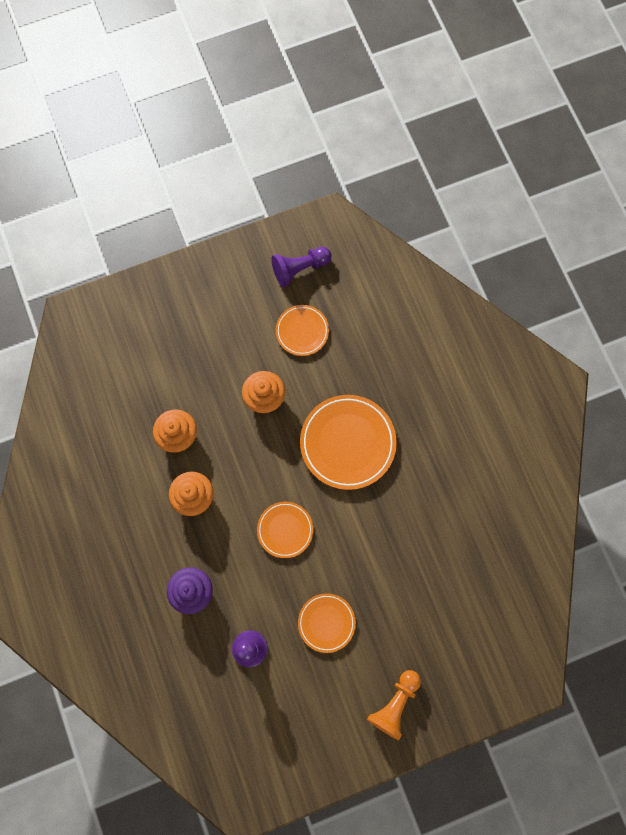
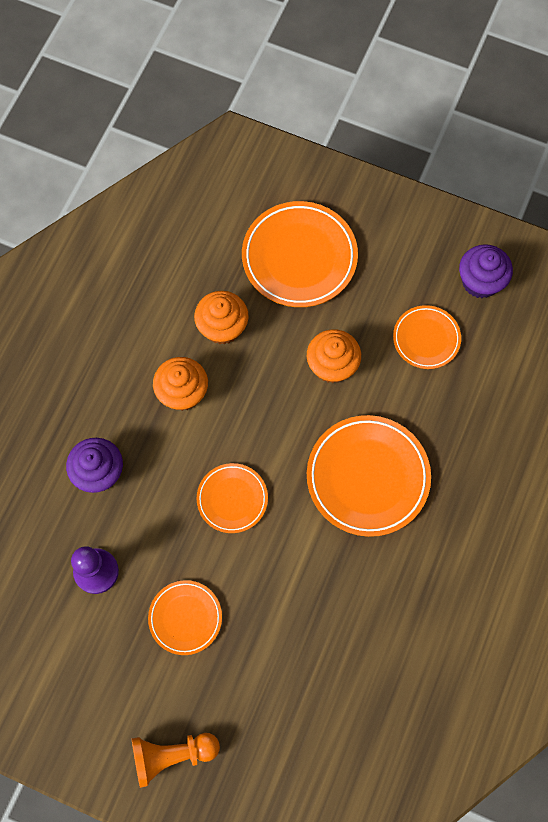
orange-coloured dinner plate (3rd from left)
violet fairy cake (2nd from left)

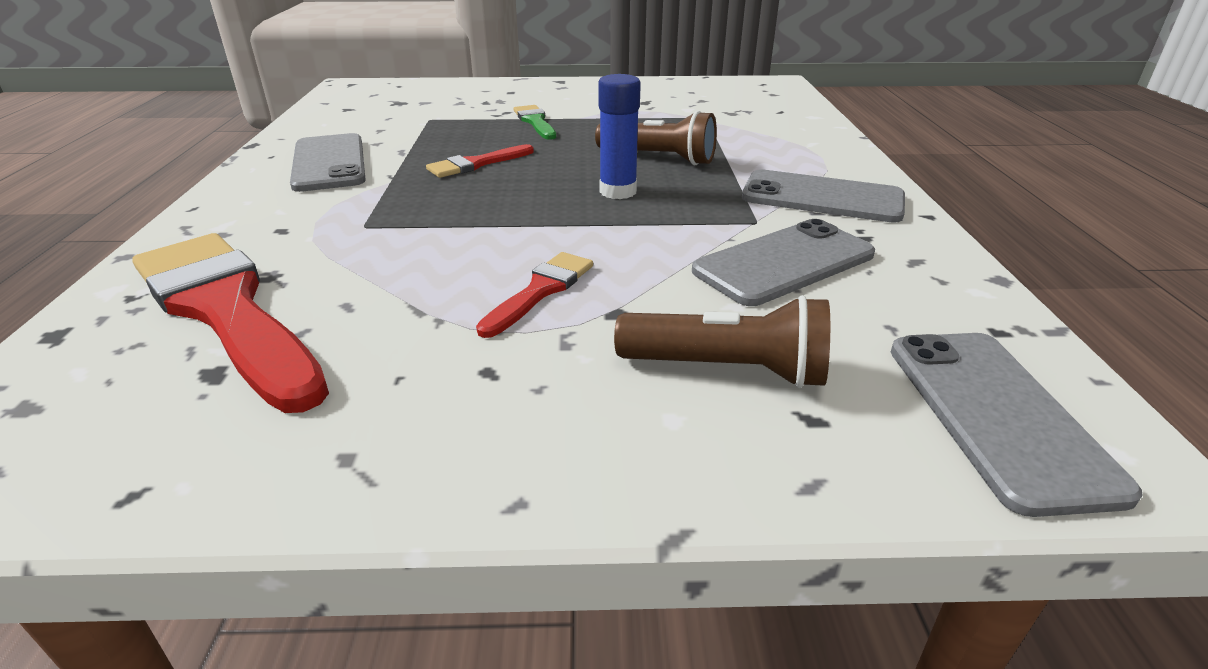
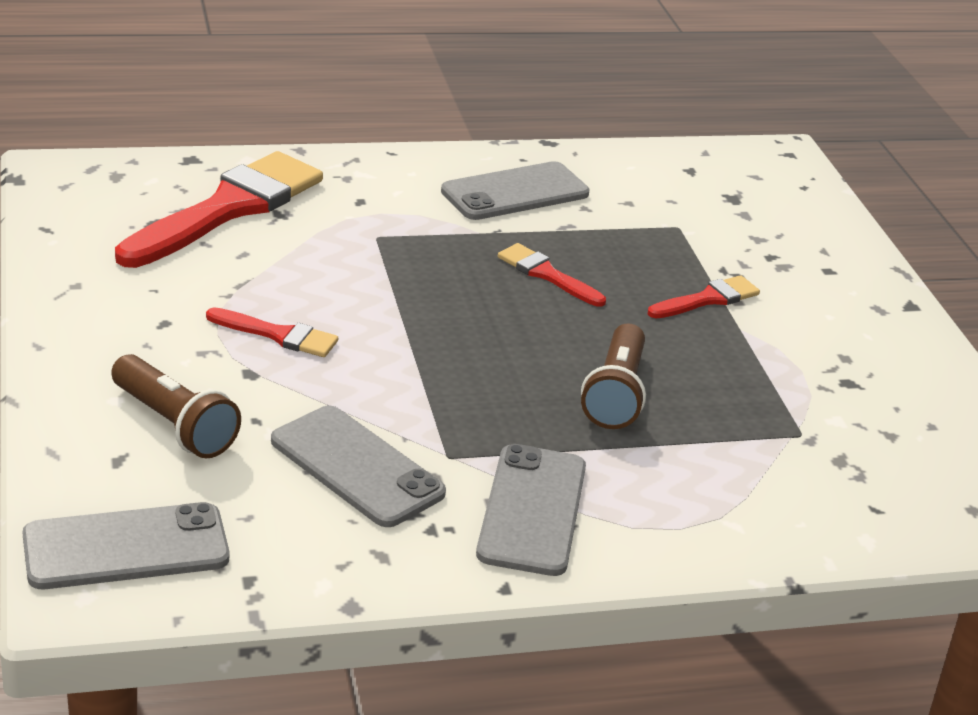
royal blue glue
scarlet paintbrush (4th from left)
russet flashlight (1st from left)

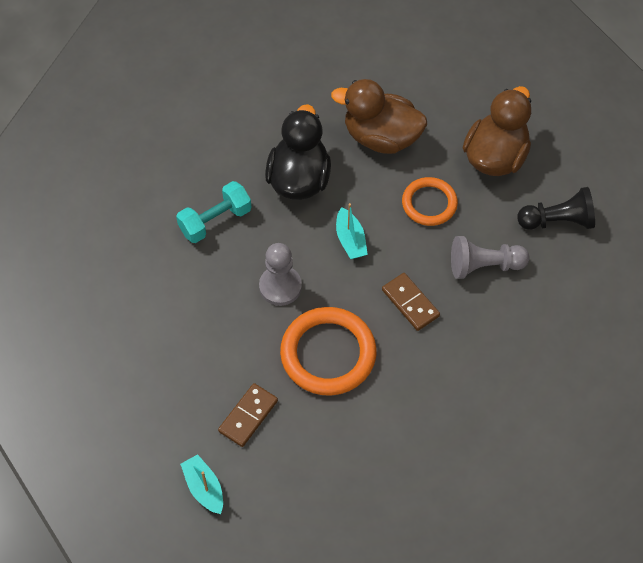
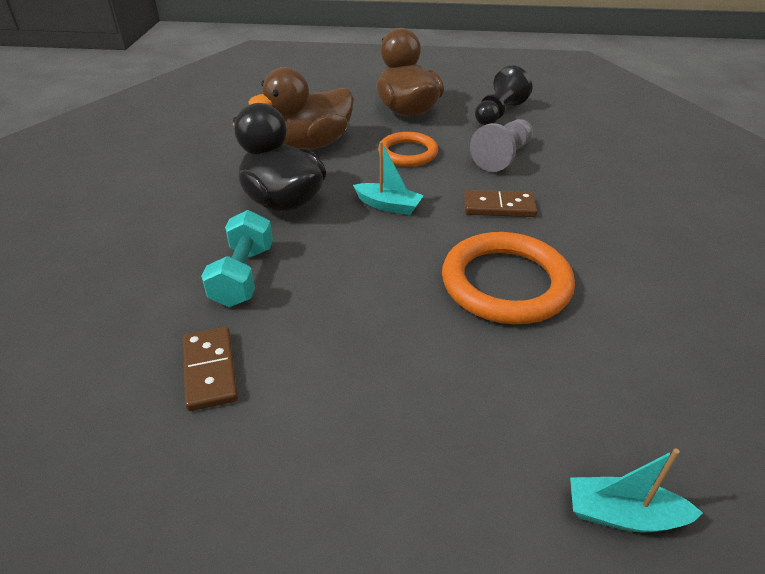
gray pawn (1st from left in the first image)
russet domino piece (1st from left)

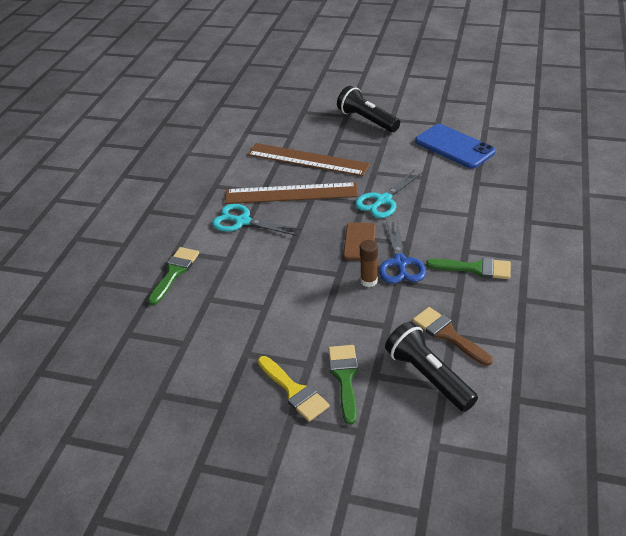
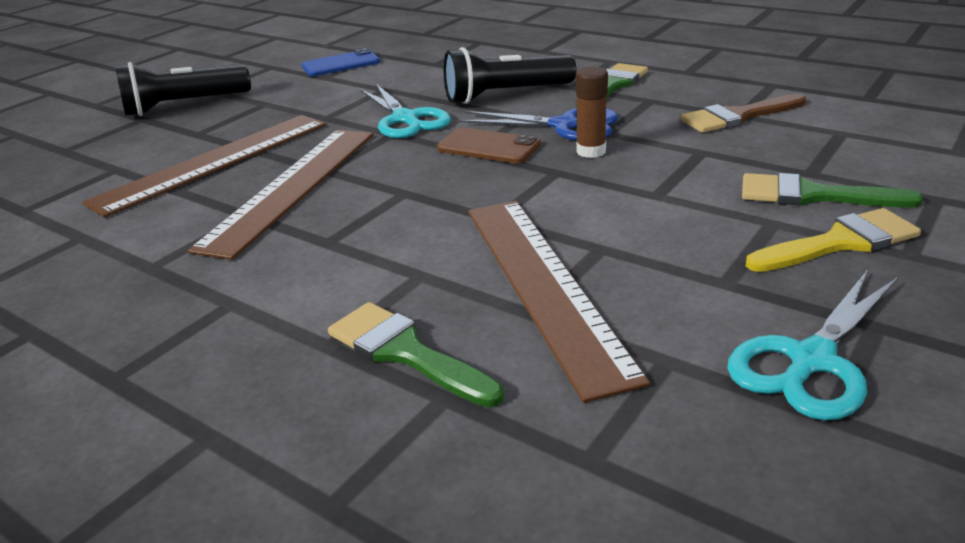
russet ruler (3rd from left)
turquoise shears (2nd from left)
jet-black flashlight (2nd from left)
royal blue mobile phone

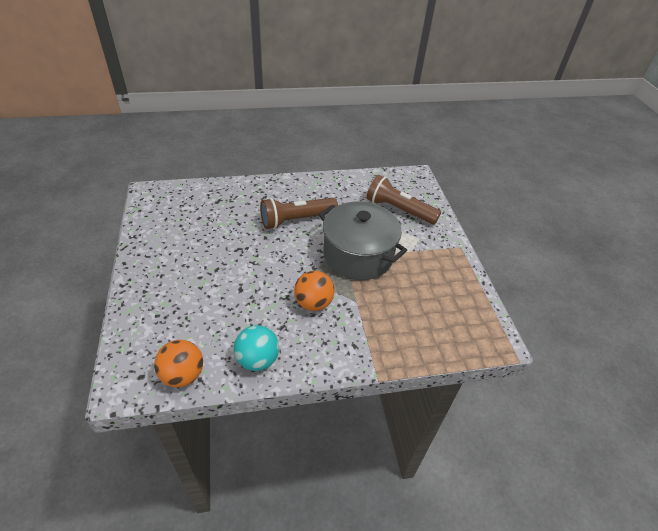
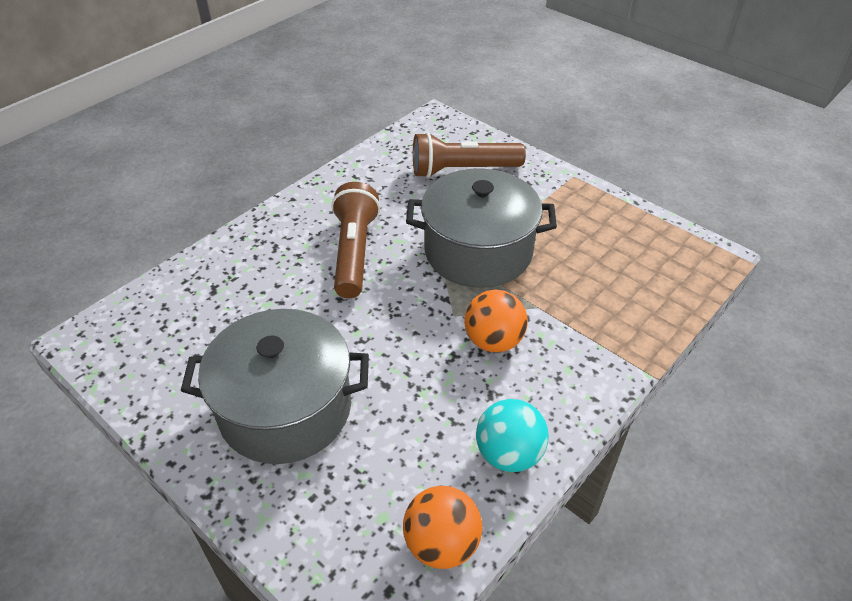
gray stockpot (1st from left)
russet flashlight (1st from left)

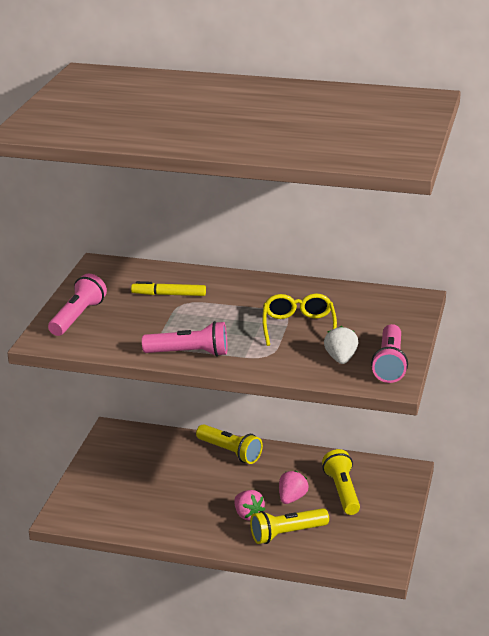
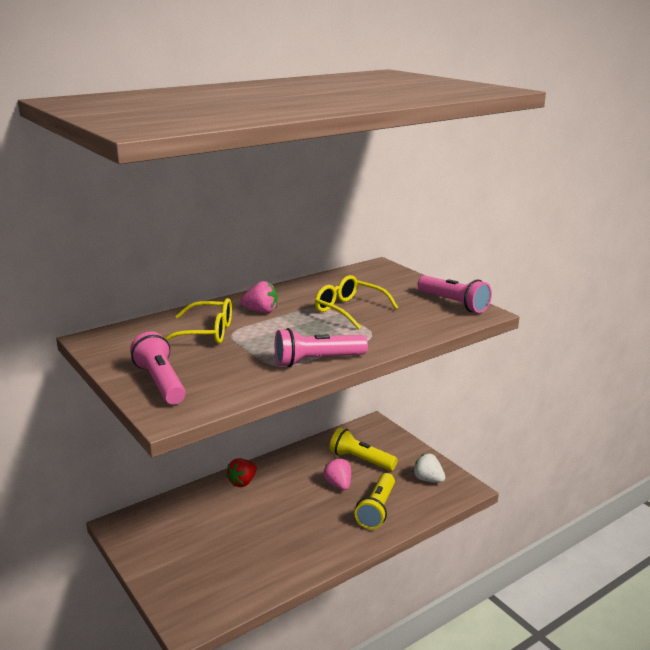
rose-pink strawberry (1st from left)
white strawberry
bright yellow eyeglasses (1st from left)
scarlet strawberry
rose-pink flashlight (2nd from left)

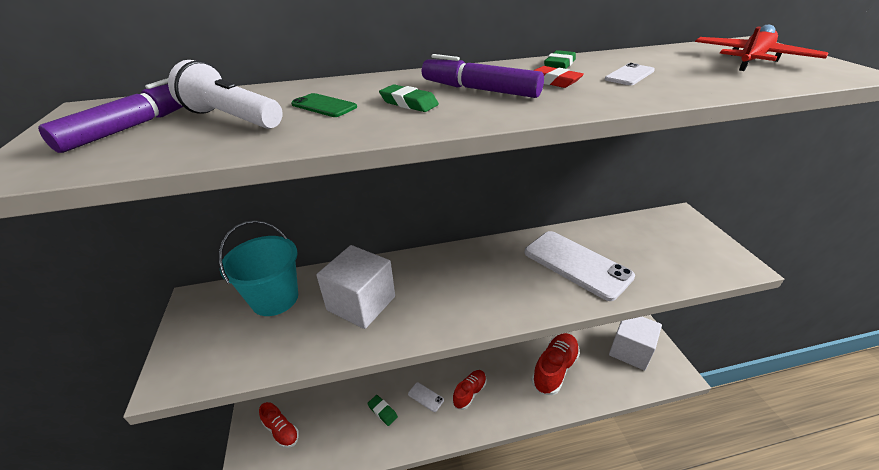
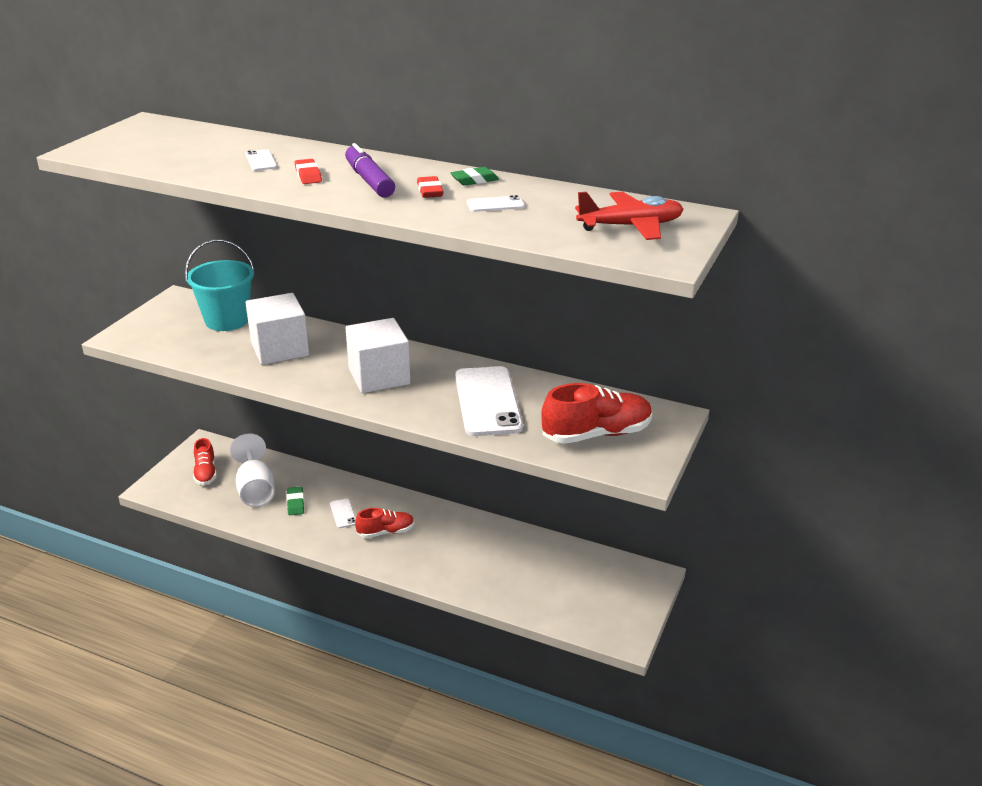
violet marker pen (1st from left in the first image)
white flashlight
white goblet
scarlet sneaker (3rd from left)
white block (2nd from left)
white mobile phone (1st from left)
scarlet eraser (1st from left)

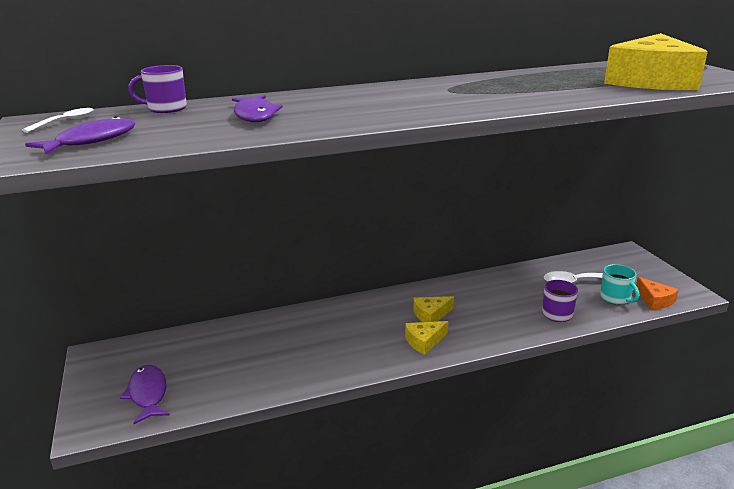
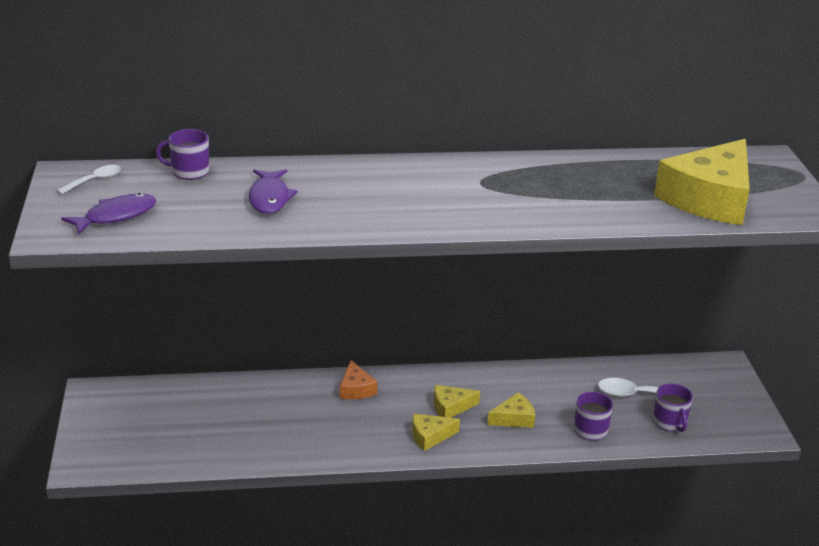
violet toy fish (2nd from left in the first image)
bright yellow cheese (3rd from left)
orange-coloured cheese
violet mug (3rd from left)

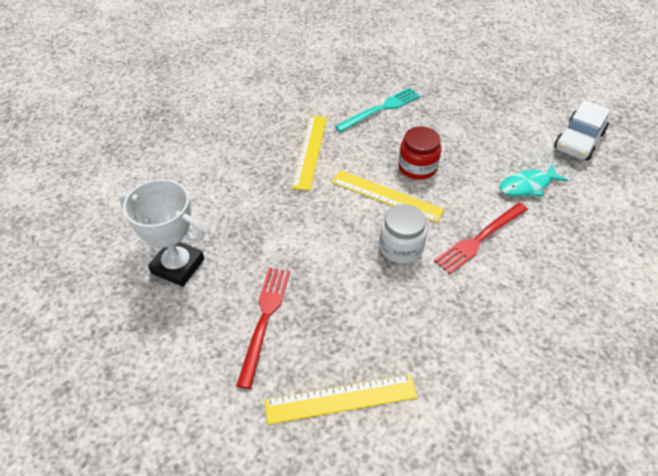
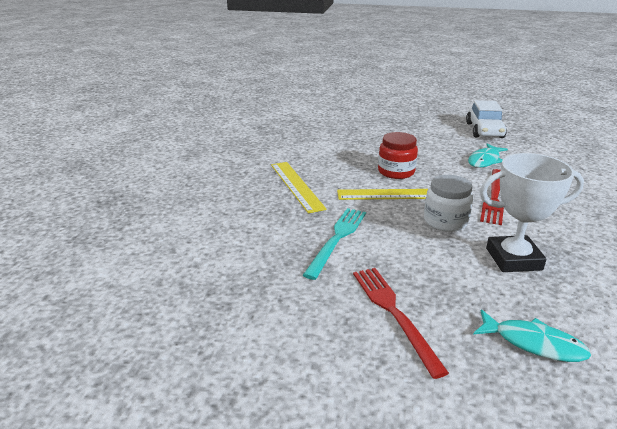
white prize cup
turquoise dinner fork
turquoise toy fish (2nd from left)

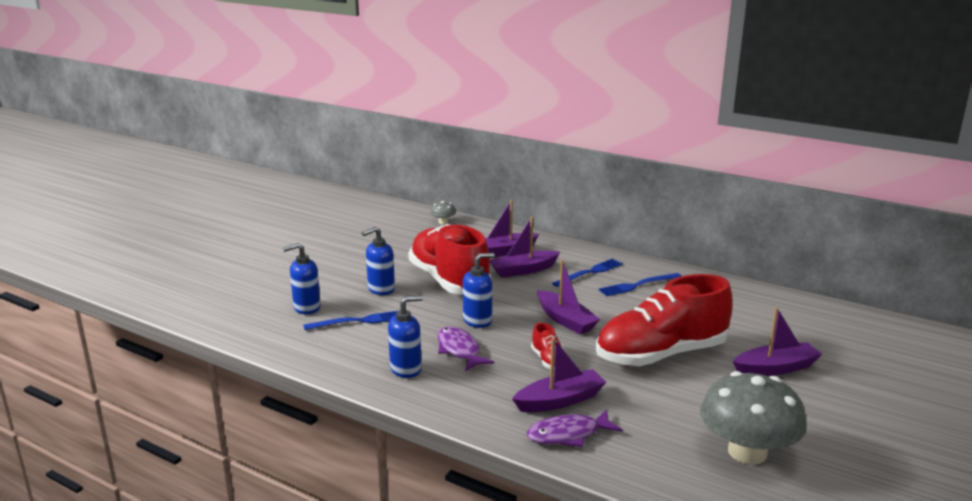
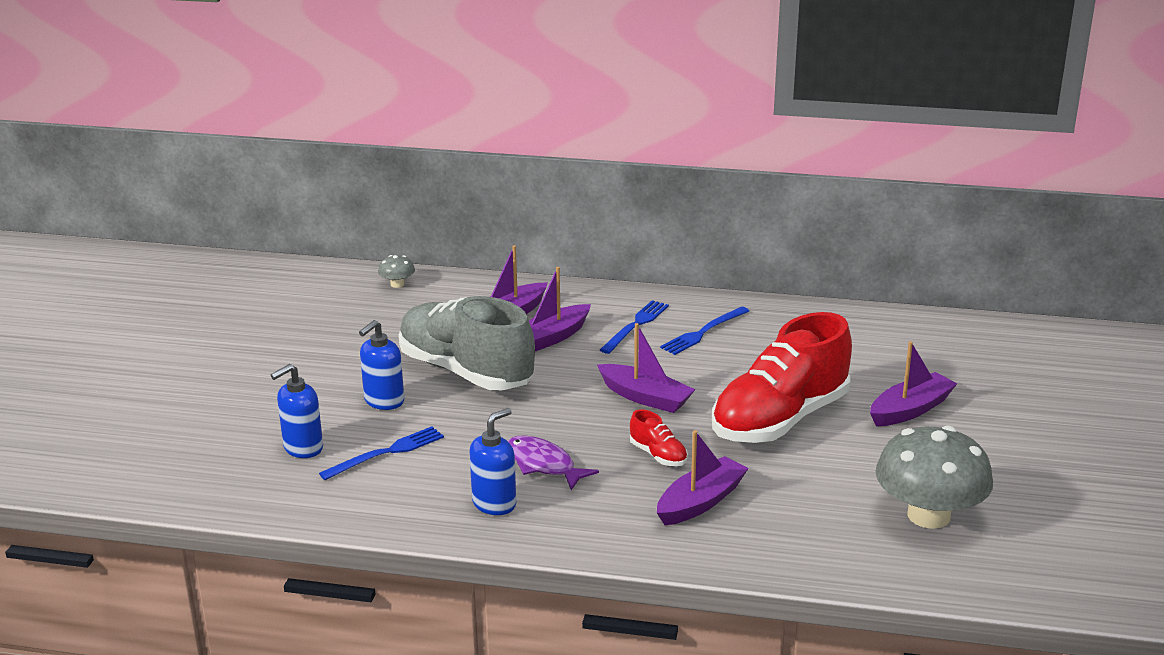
royal blue pump bottle (4th from left in the first image)
violet toy fish (2nd from left in the first image)
gray sneaker

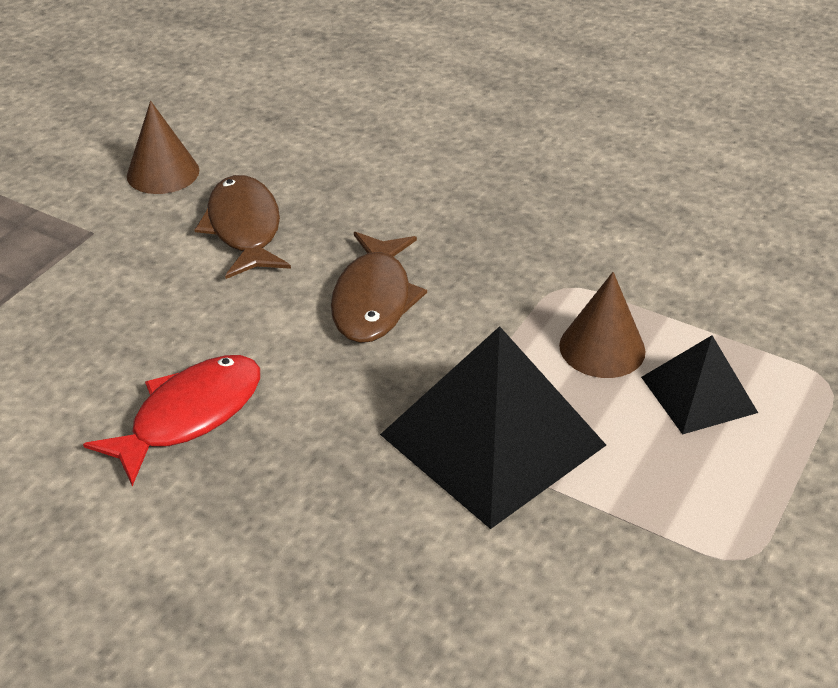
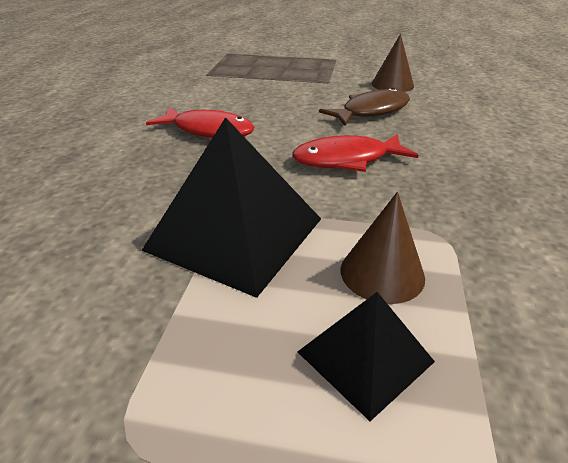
scarlet toy fish (2nd from left)

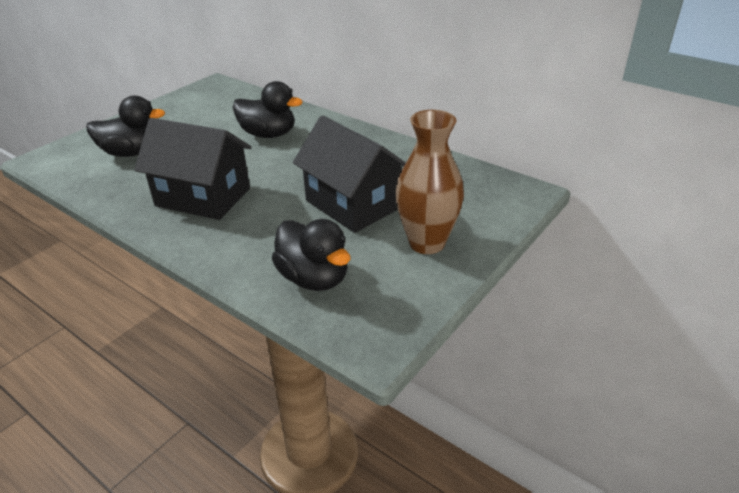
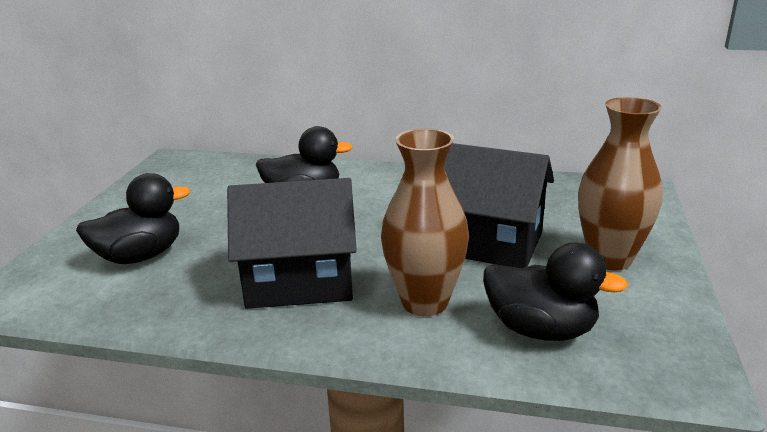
russet tall vase (1st from left)

